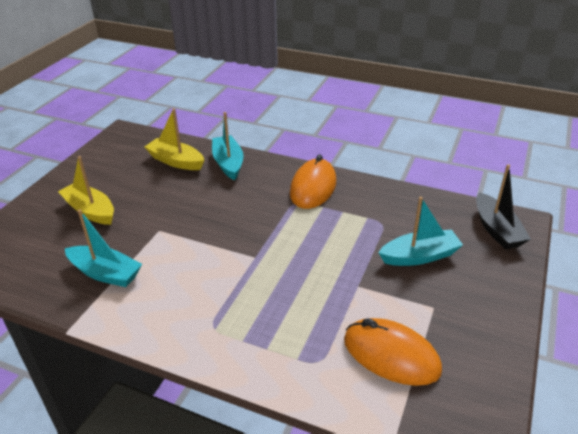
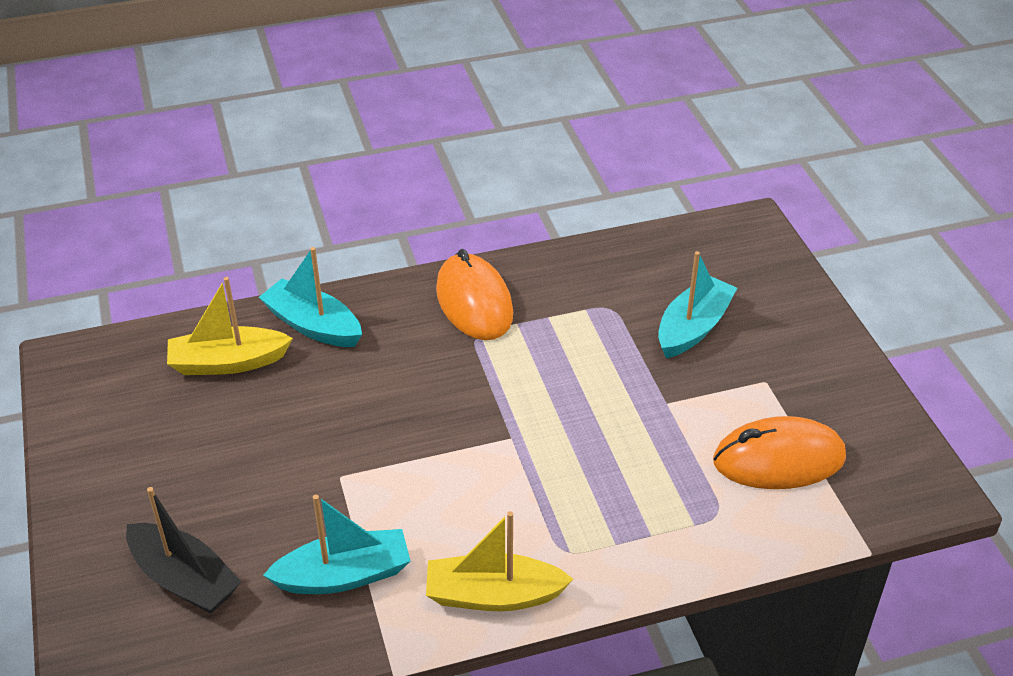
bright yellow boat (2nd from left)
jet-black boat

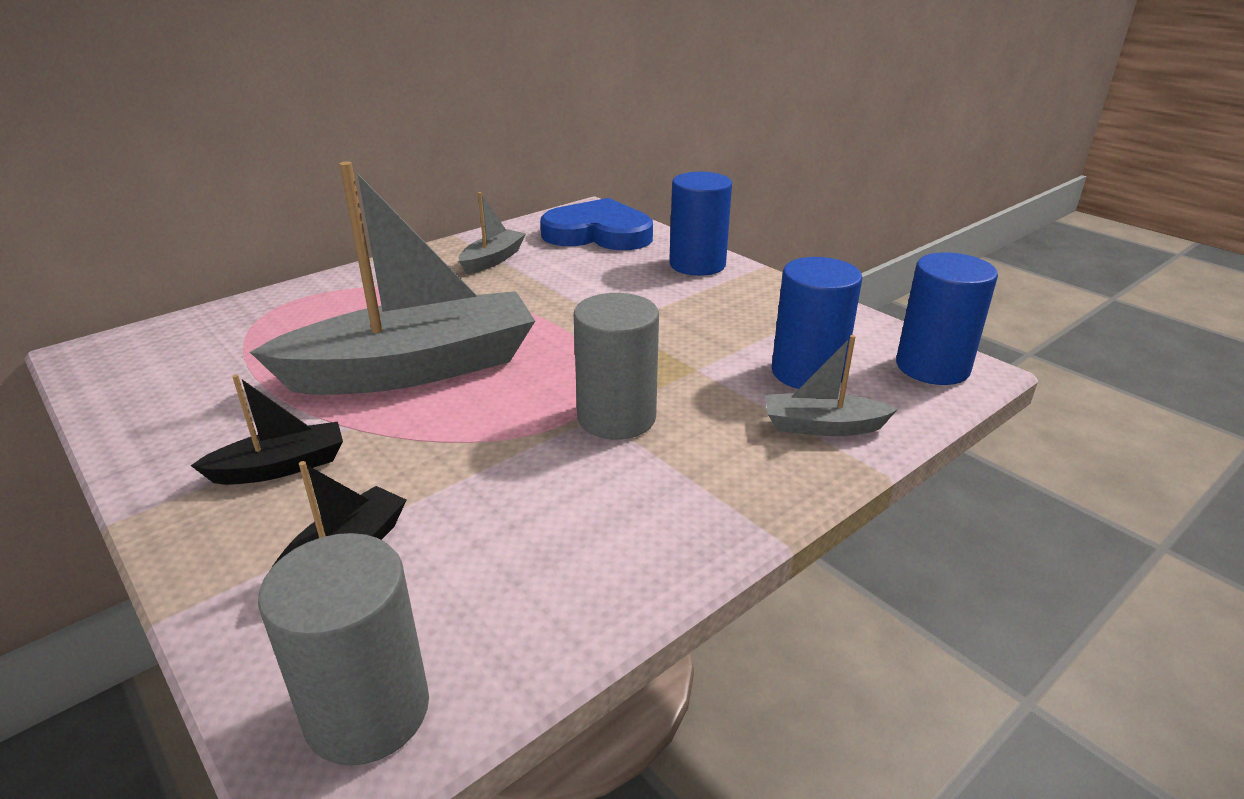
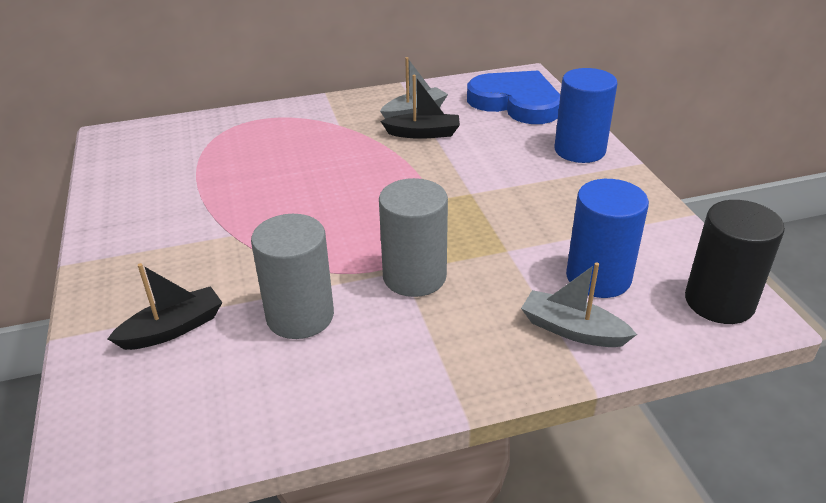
gray boat (1st from left in the first image)
jet-black boat (2nd from left)
gray cylinder shape (1st from left)
jet-black cylinder shape

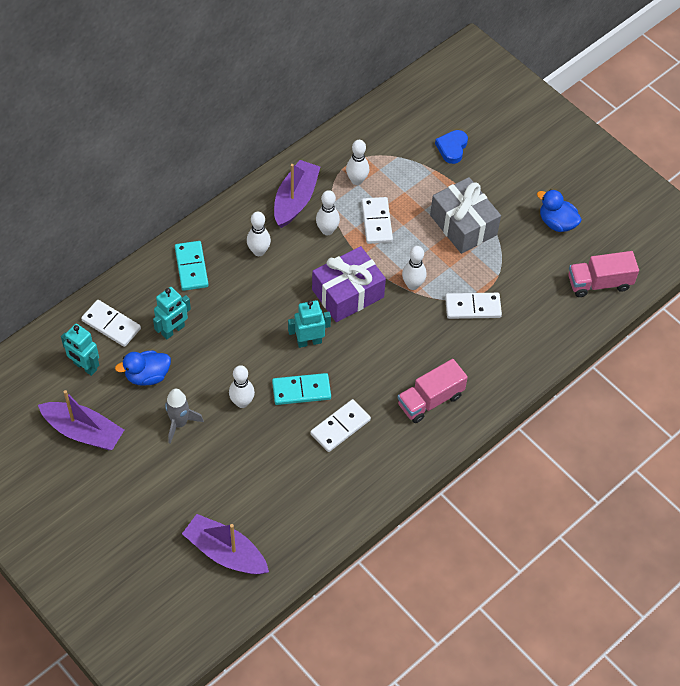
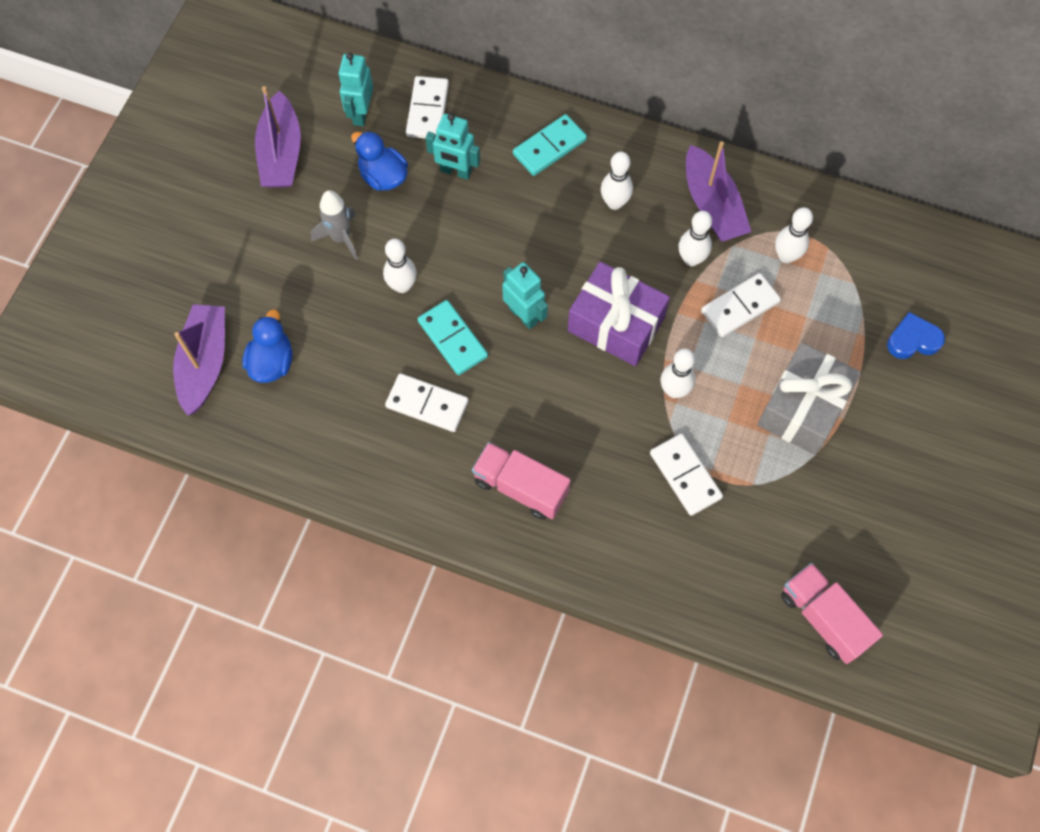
royal blue toy duck (1st from left)
violet boat (3rd from left)

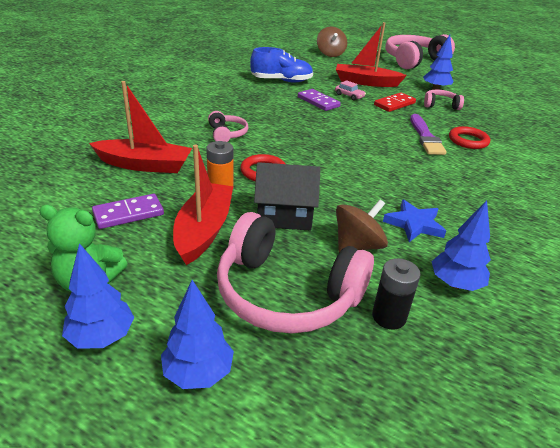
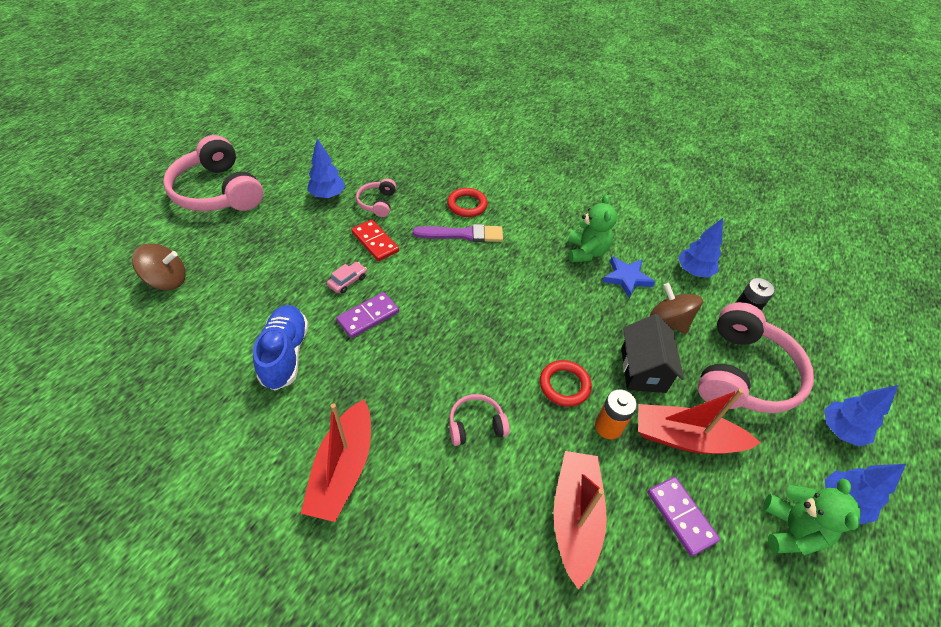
green teddy bear (1st from left)
scarlet boat (1st from left)

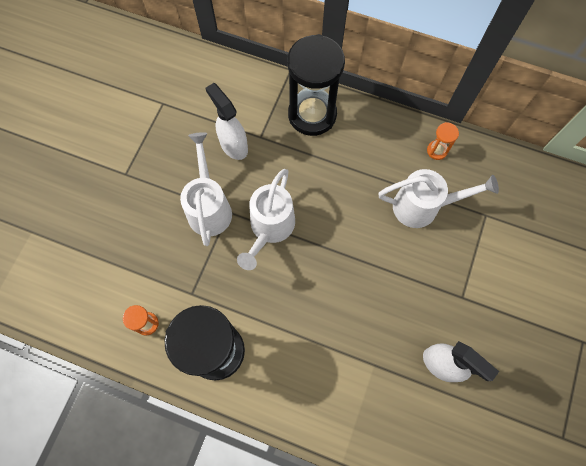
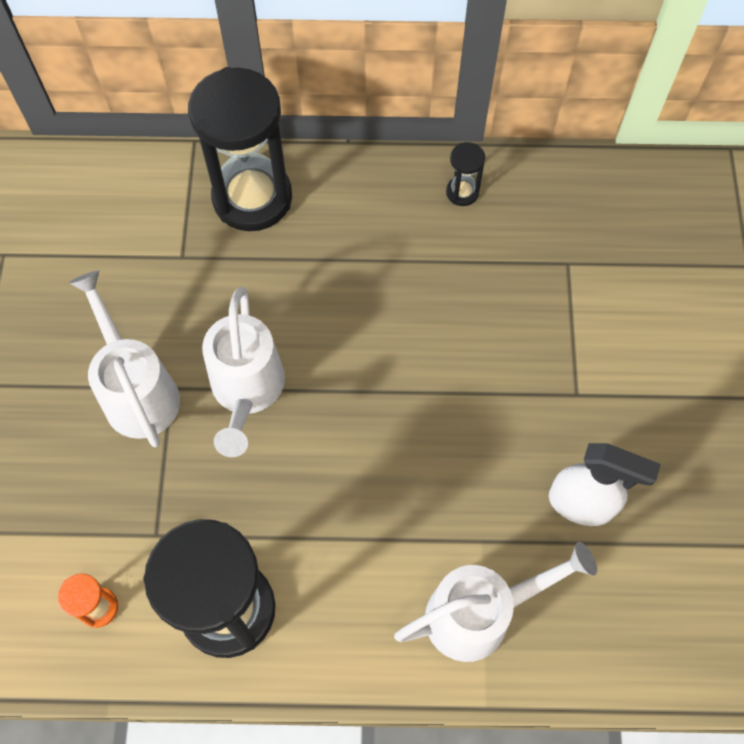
white spray bottle (1st from left in the first image)
white sprinkling can (3rd from left)
jet-black sand timer (3rd from left)

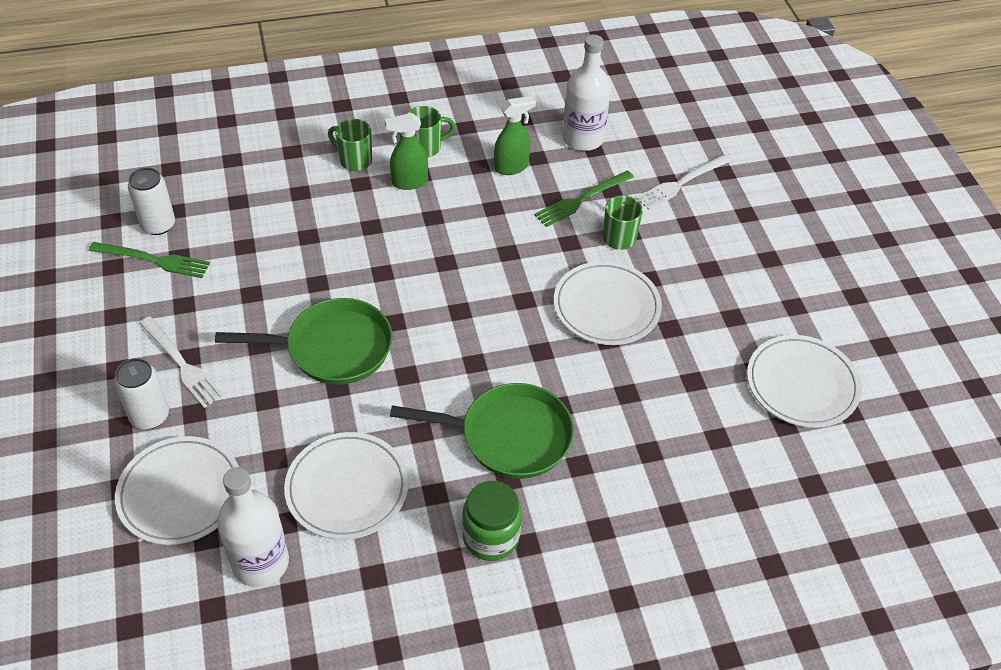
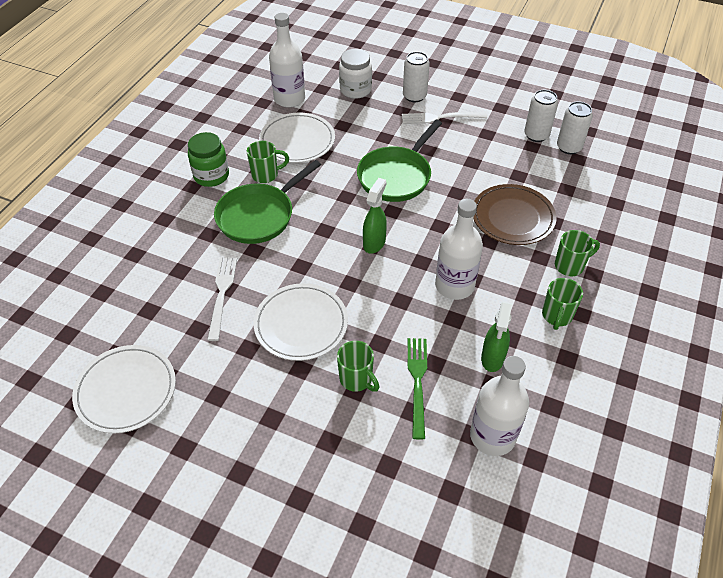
green mug (1st from left)
white bottle (2nd from left)
russet dinner plate
green spray bottle (1st from left)
white dinner fork (1st from left)
white soda can (2nd from left)
white jam jar

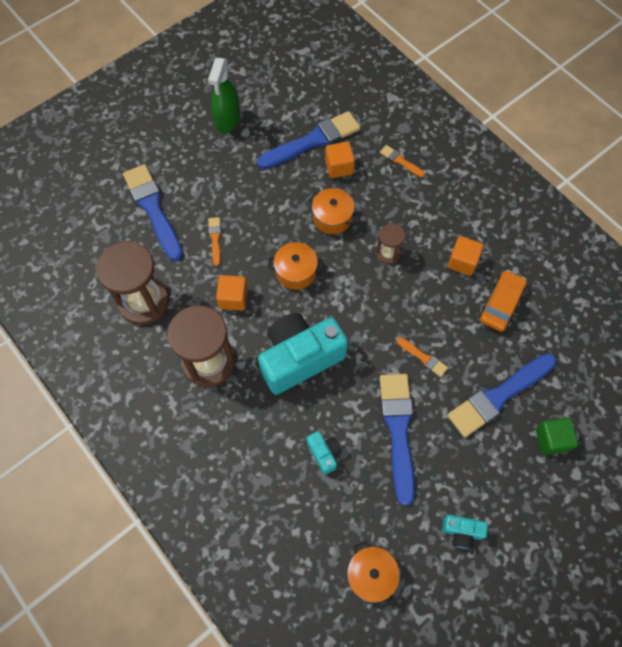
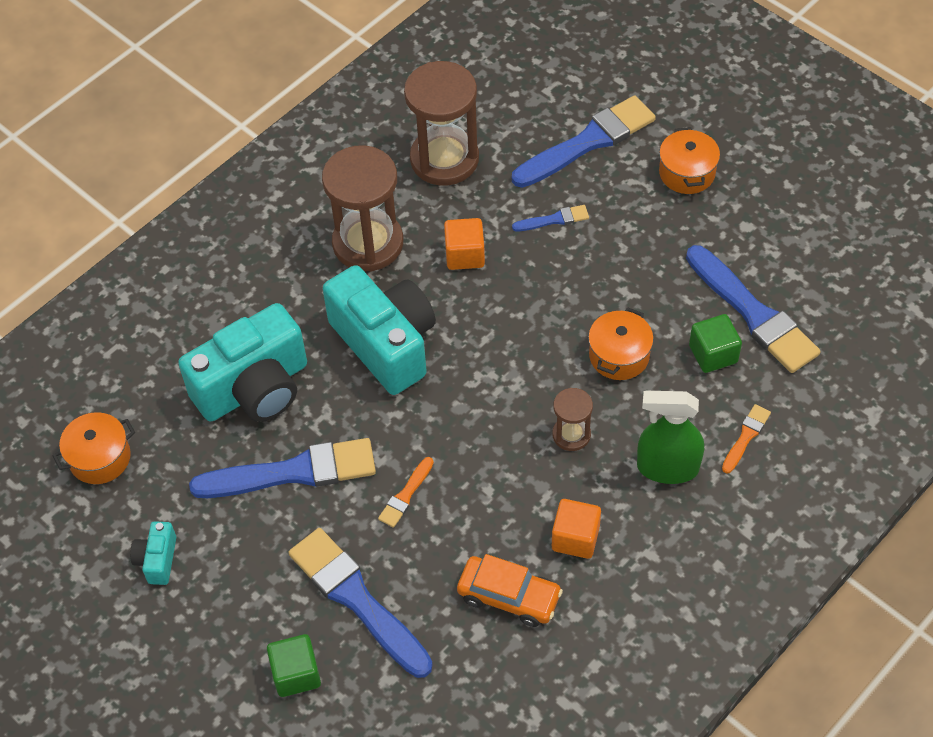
green spray bottle
orange-coloured stockpot (3rd from left)
royal blue paintbrush (3rd from left)
green block (2nd from left)
turquoise photo camera (2nd from left)

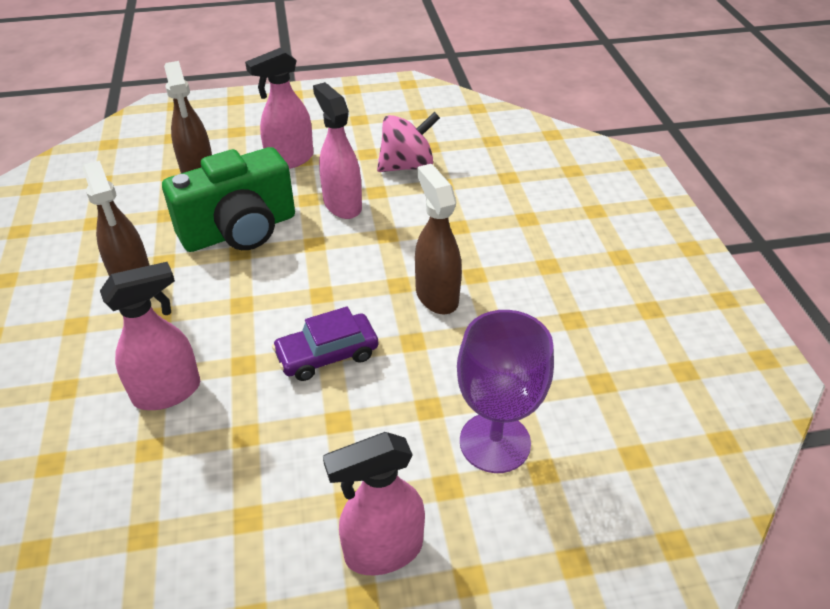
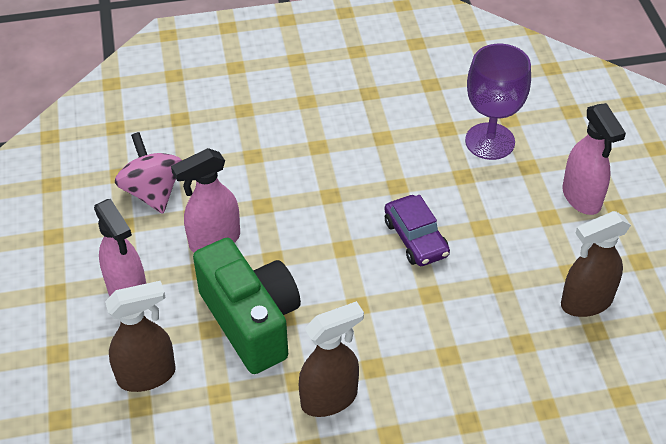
rose-pink spray bottle (1st from left in the first image)
russet spray bottle (3rd from left)

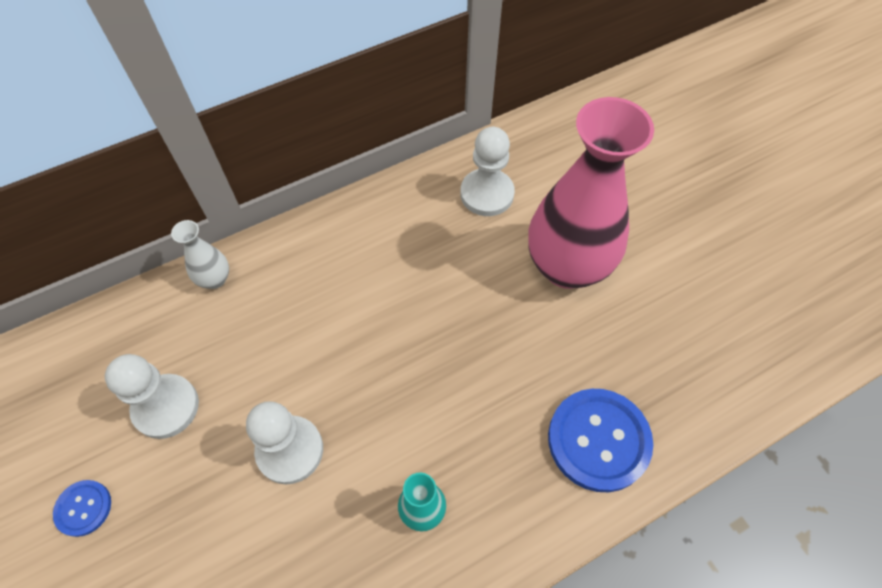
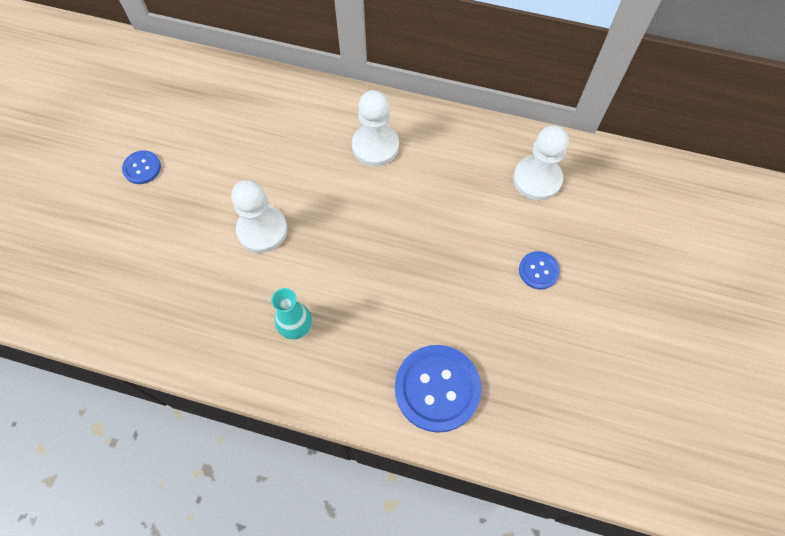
white tall vase
white pawn (2nd from left)
royal blue shirt button (3rd from left)

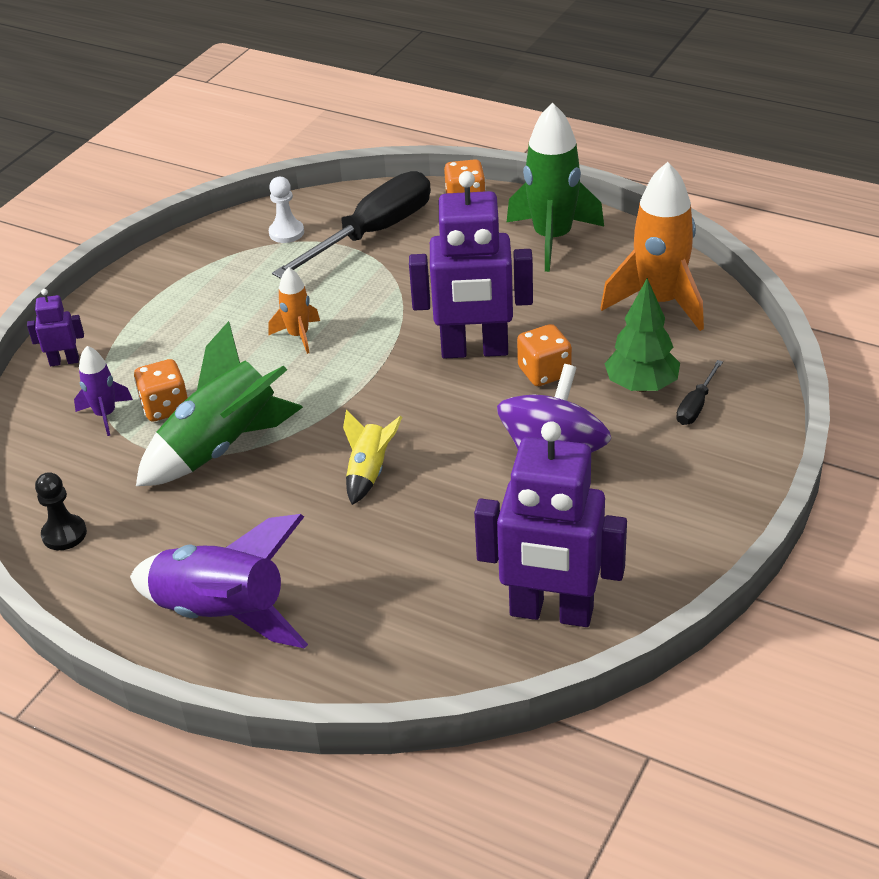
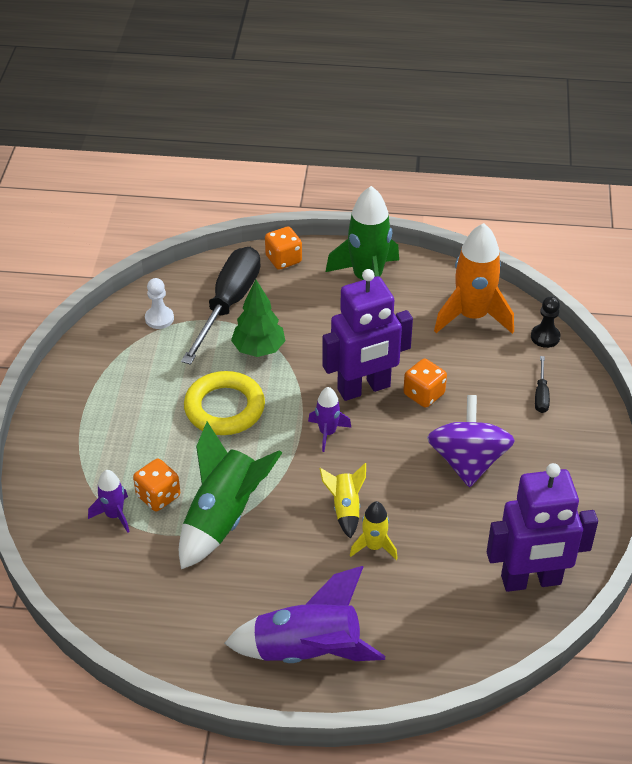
violet toy robot (1st from left in the first image)
violet spaceship (3rd from left)
bright yellow spaceship (2nd from left)
jet-black pawn
green fir tree
bright yellow torus

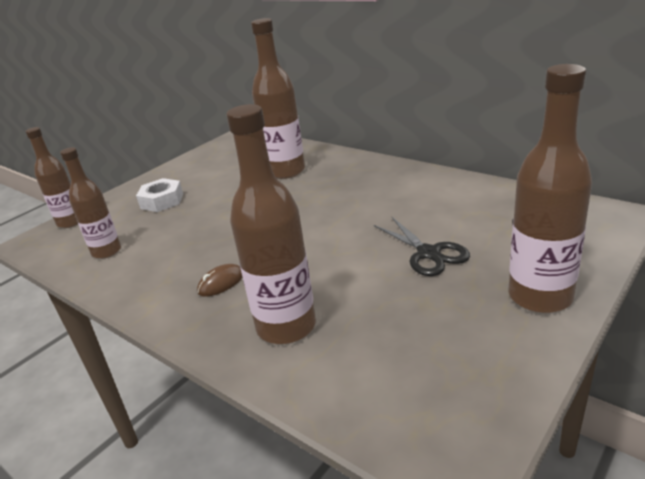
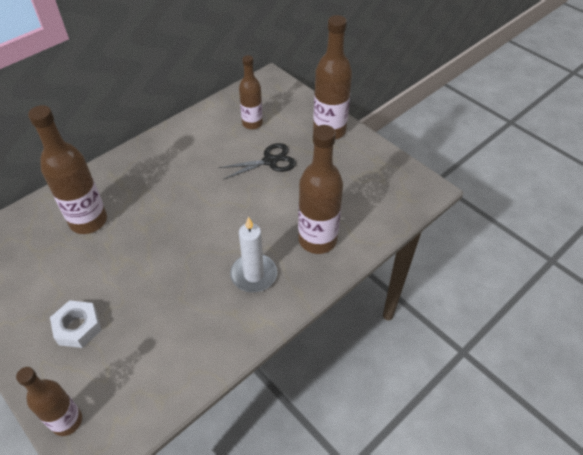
russet bottle (3rd from left)
white pillar candle

